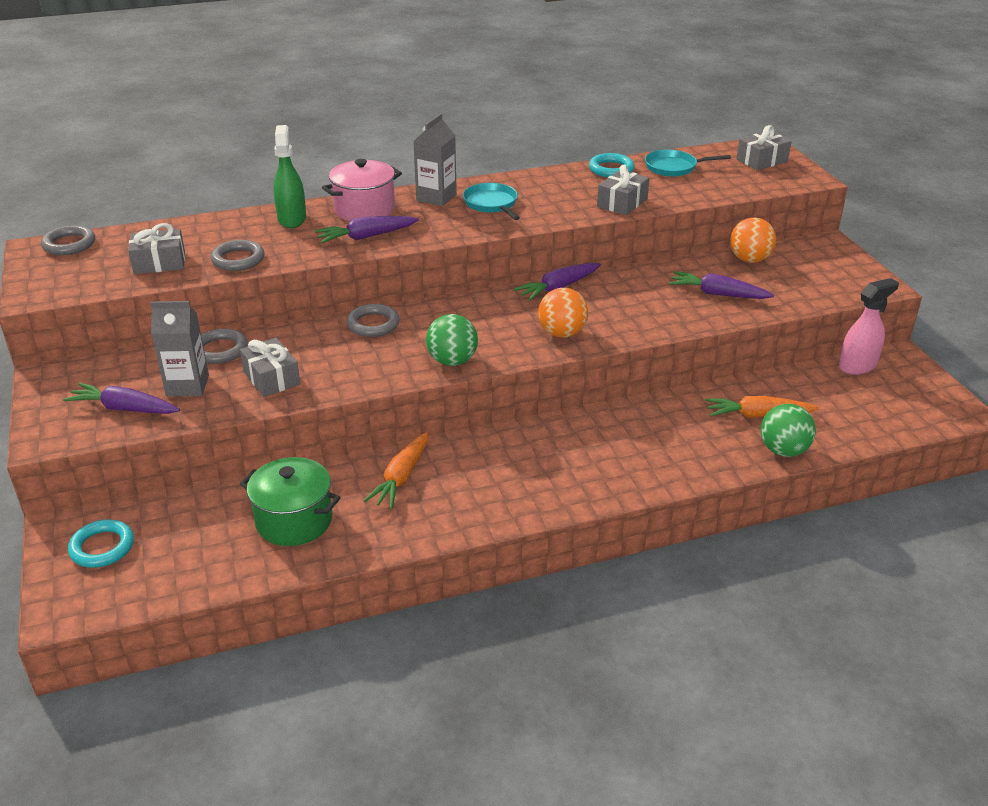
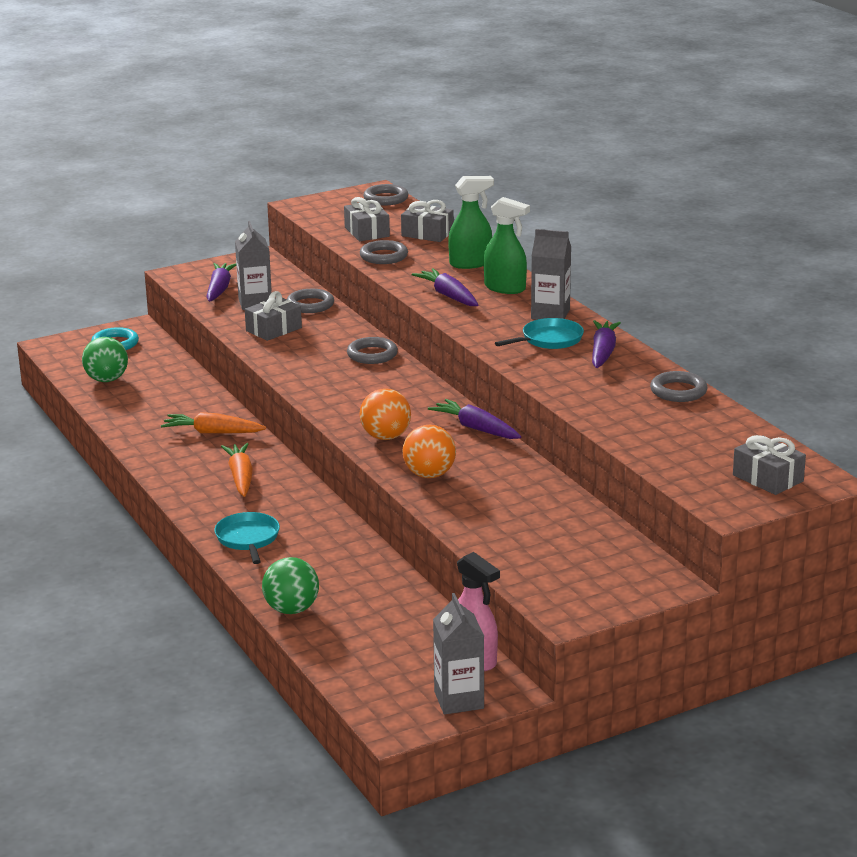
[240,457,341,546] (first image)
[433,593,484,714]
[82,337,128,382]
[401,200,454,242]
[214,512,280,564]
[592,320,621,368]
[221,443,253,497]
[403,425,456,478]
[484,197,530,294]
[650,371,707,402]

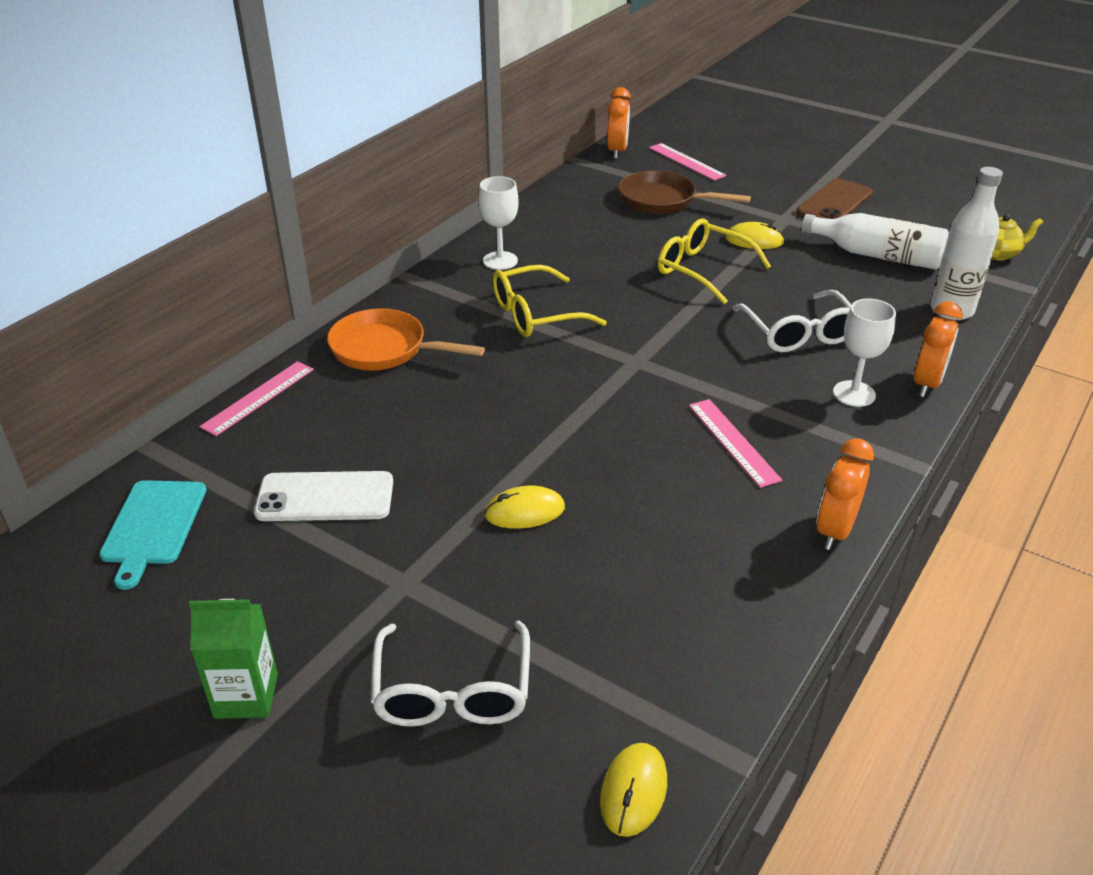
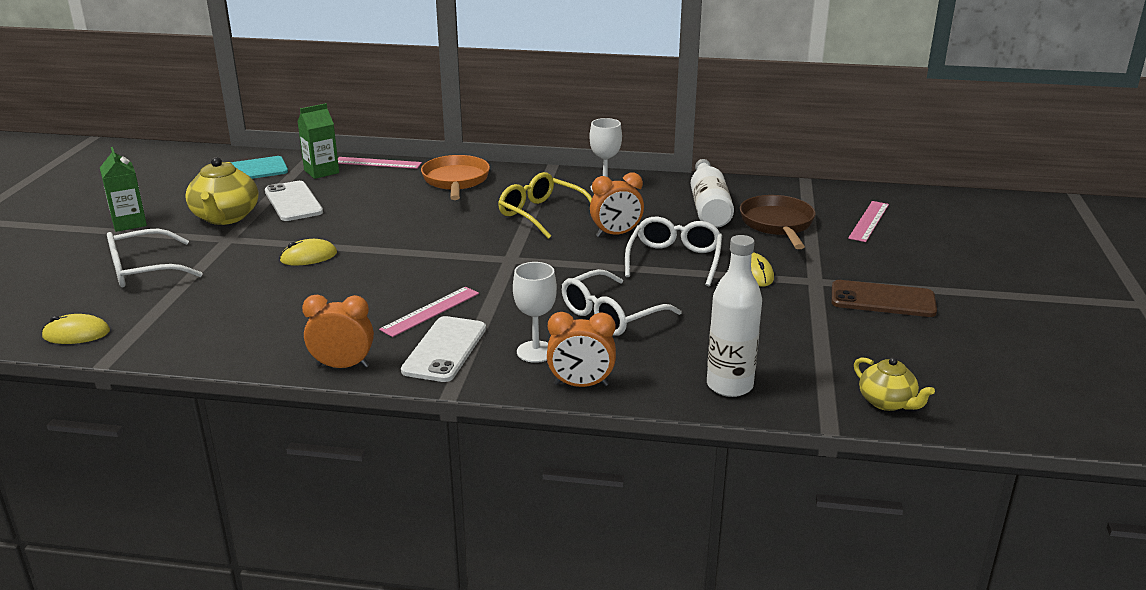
[185,157,258,225]
[297,103,339,179]
[401,316,486,382]
[590,173,644,237]
[691,159,734,228]
[625,217,722,286]
[279,239,337,265]

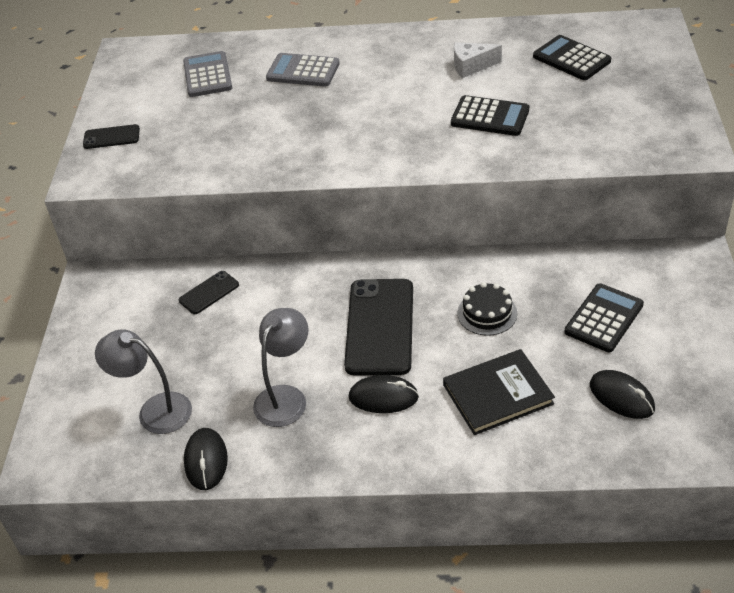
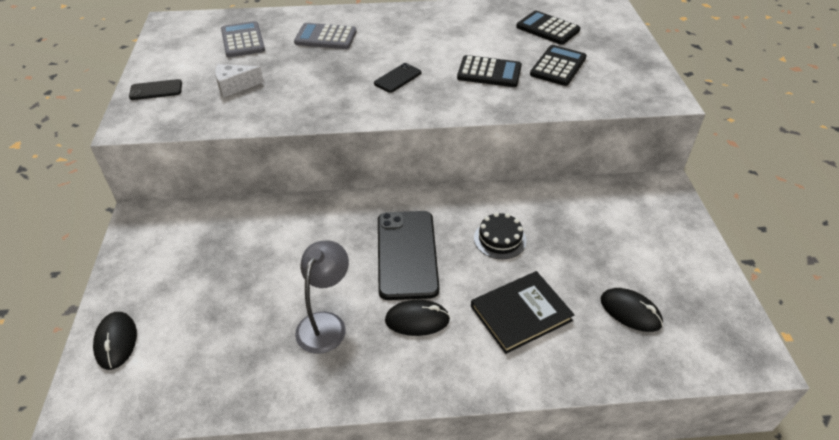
[95,330,192,434] (first image)
[374,63,421,93]
[93,312,137,370]
[215,64,264,98]
[530,45,587,86]

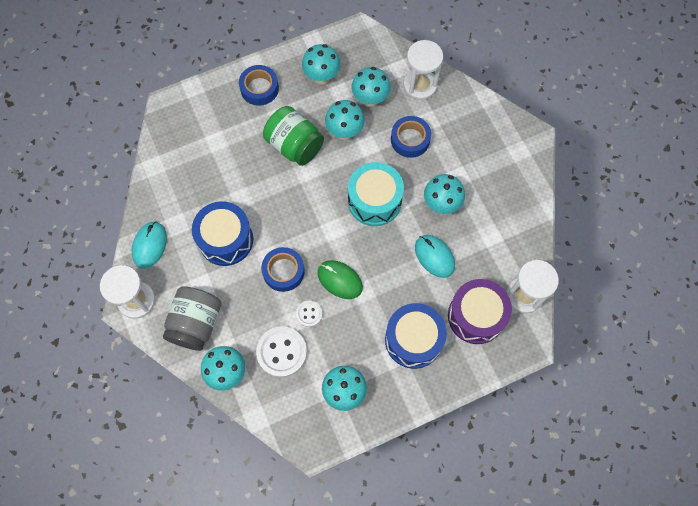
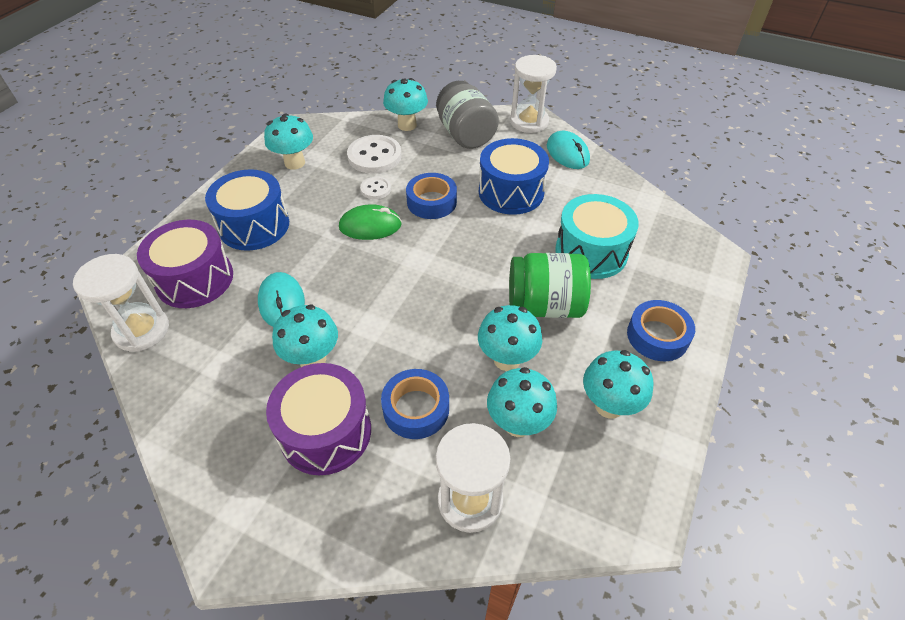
[266,363,371,475]
[555,194,639,279]
[258,272,305,327]

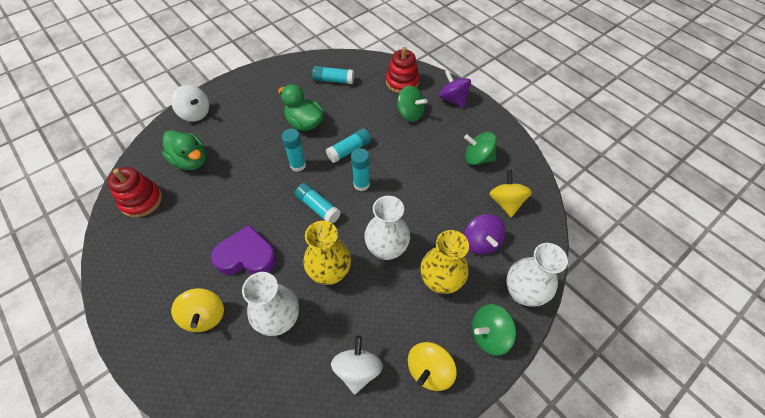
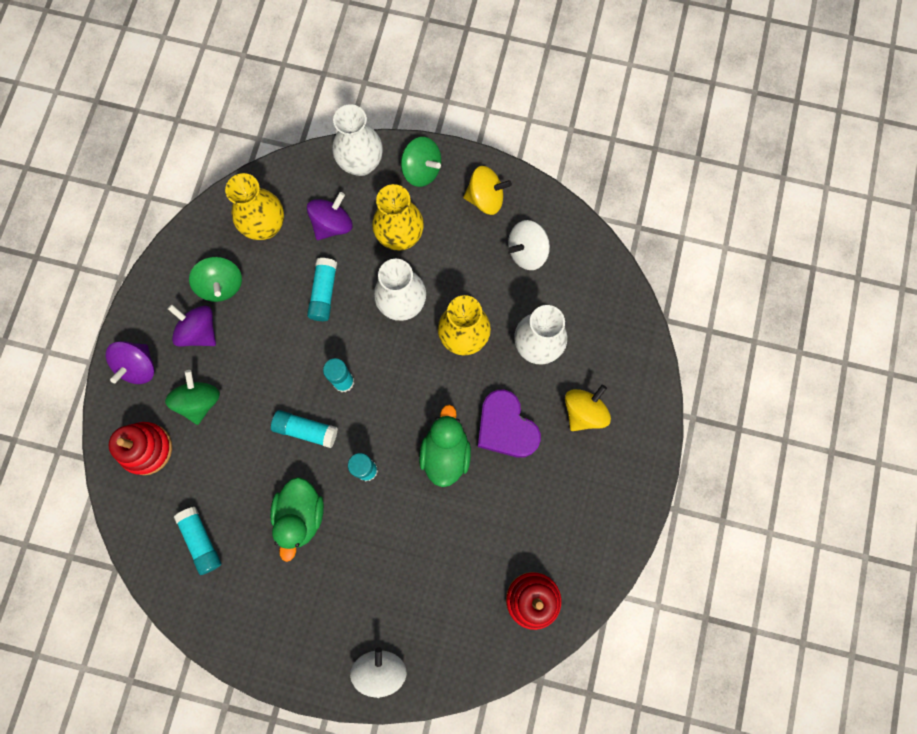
[168,304,216,347]
[419,404,471,487]
[307,258,337,321]
[225,173,284,240]

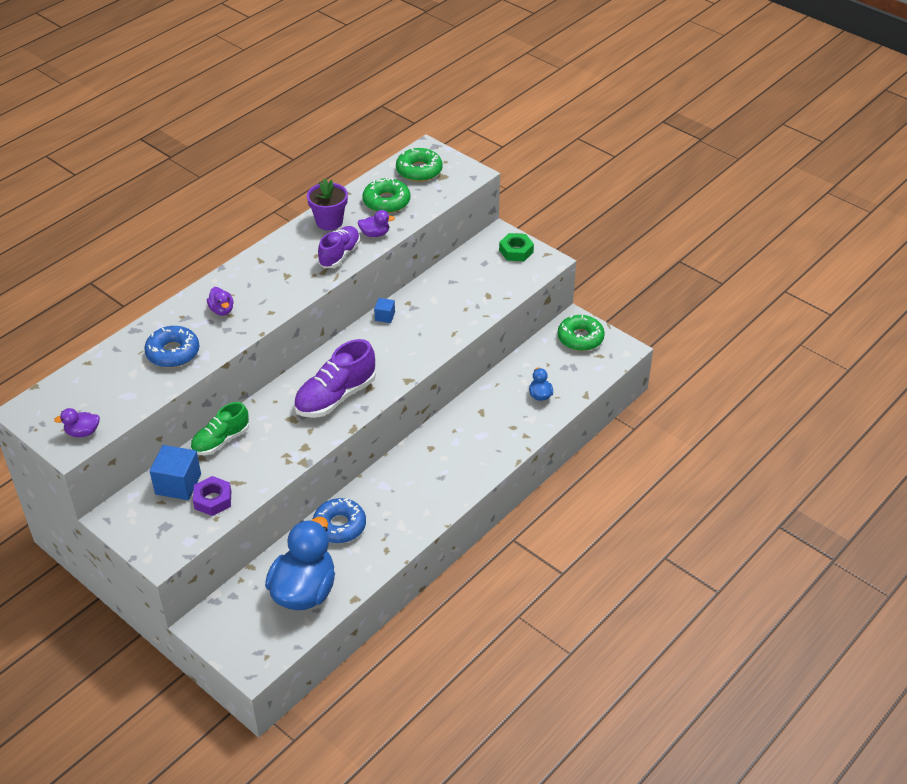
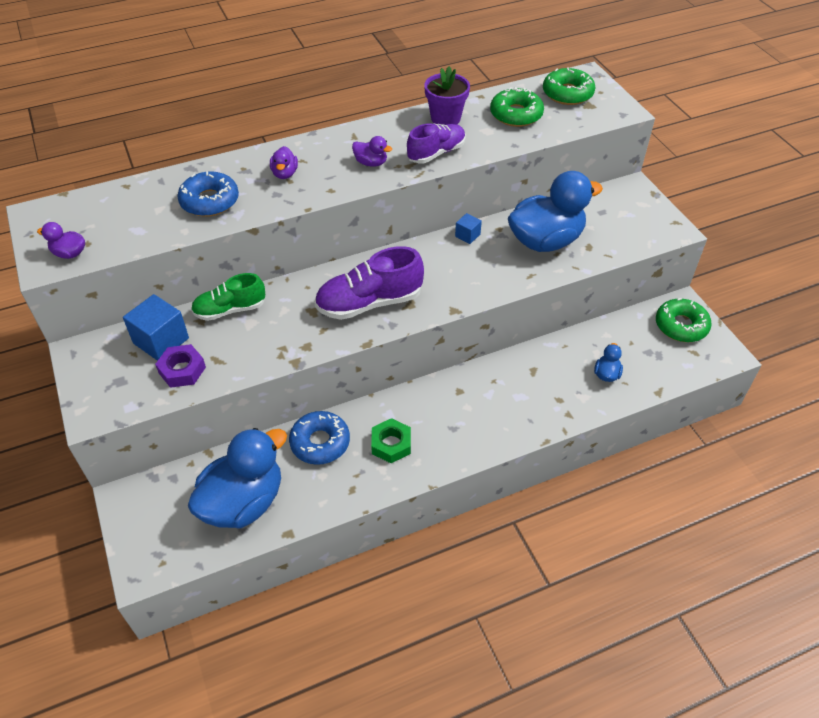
[508,171,603,252]
[352,136,392,167]
[371,418,411,463]

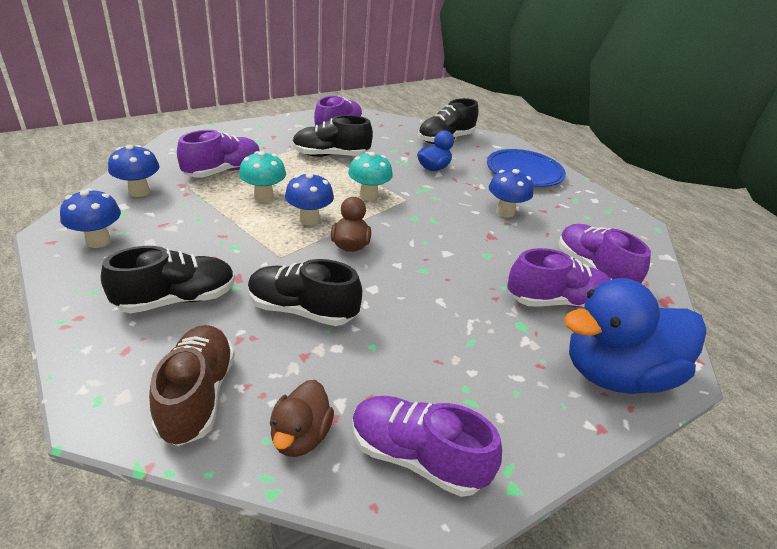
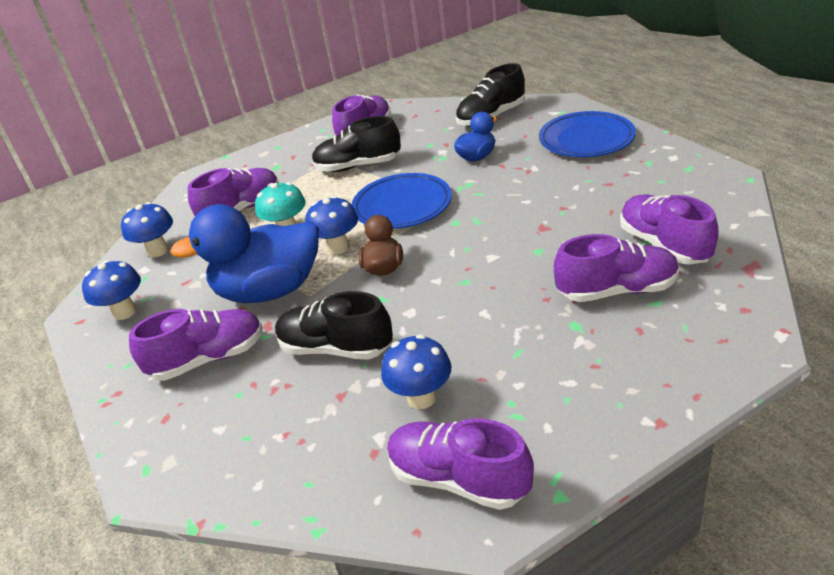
[149,325,235,446] (first image)
[270,380,334,457] (first image)
[381,334,451,409]
[170,204,319,303]
[352,173,452,229]
[129,309,263,381]

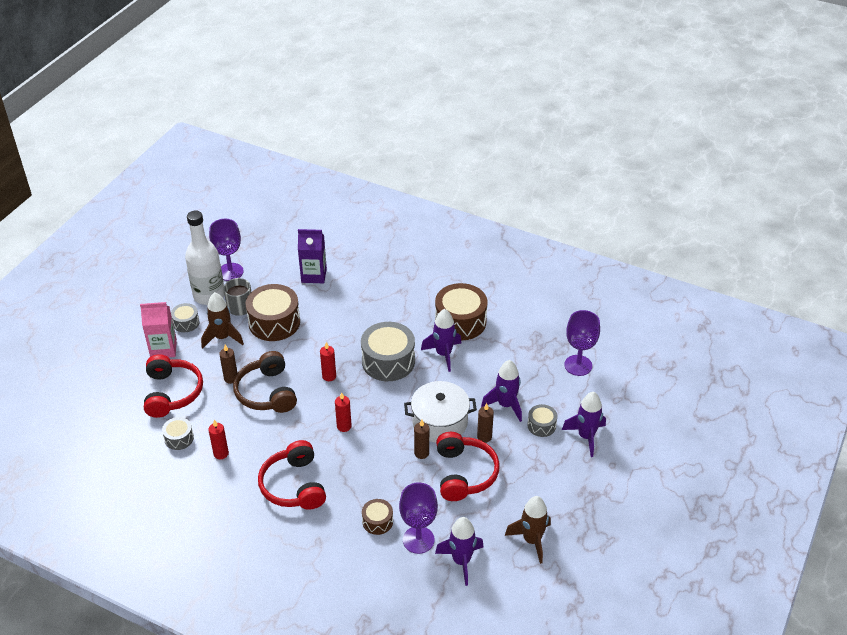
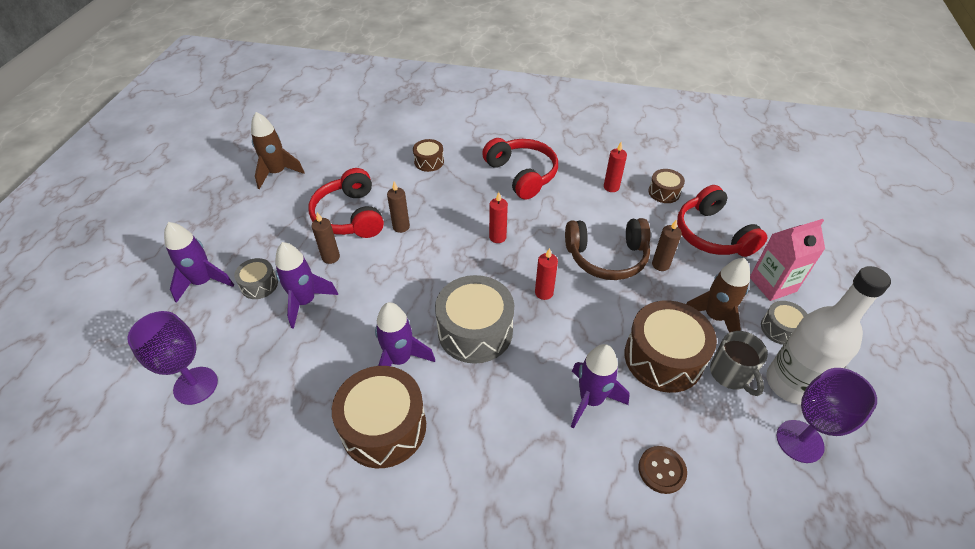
[399,482,438,554] (first image)
[404,381,477,443] (first image)
[571,344,629,429]
[638,446,687,494]
[648,169,685,203]
[565,218,650,280]

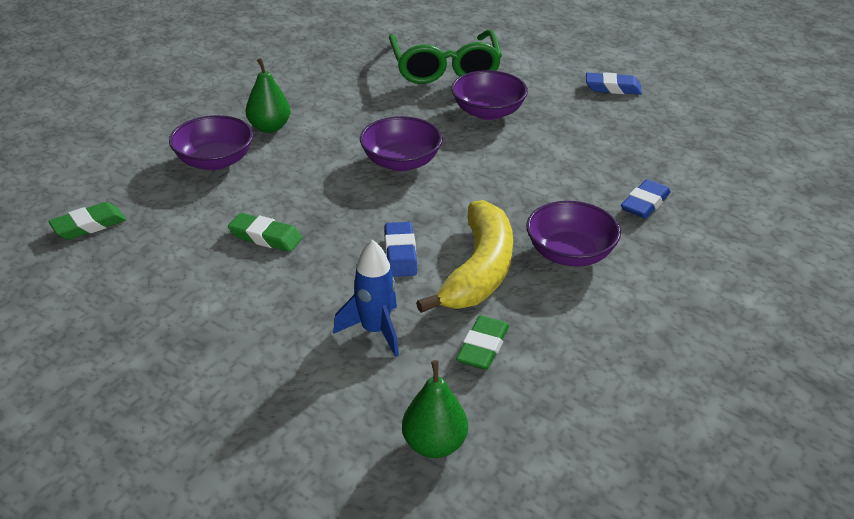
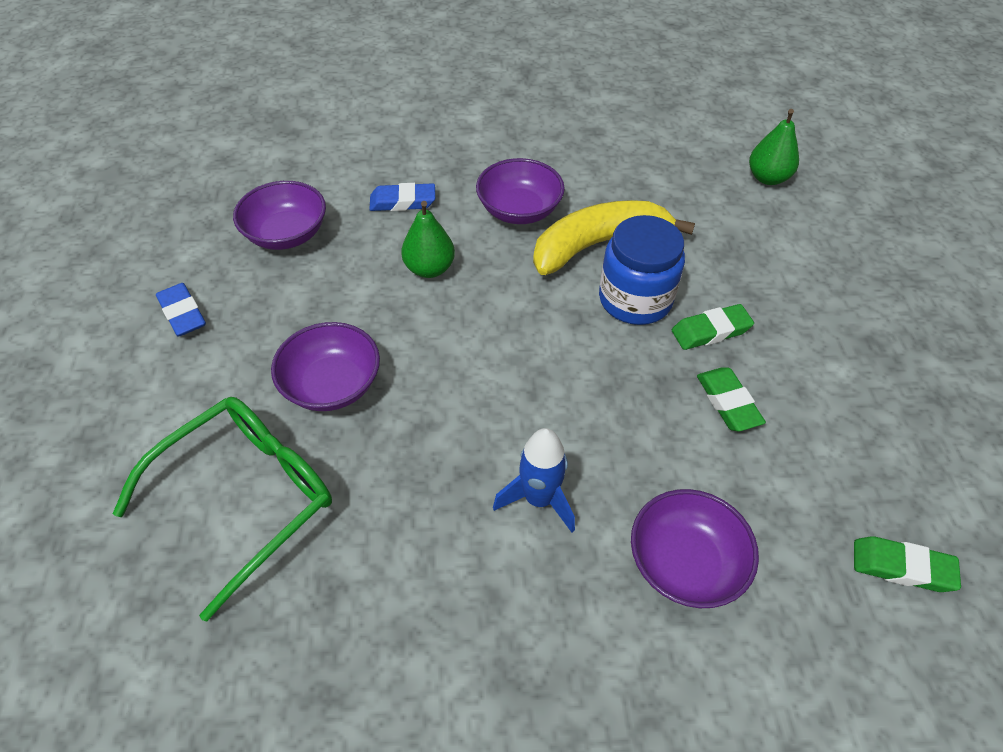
[401,201,455,278]
[493,428,575,532]
[233,181,326,250]
[672,304,754,350]
[599,215,685,325]

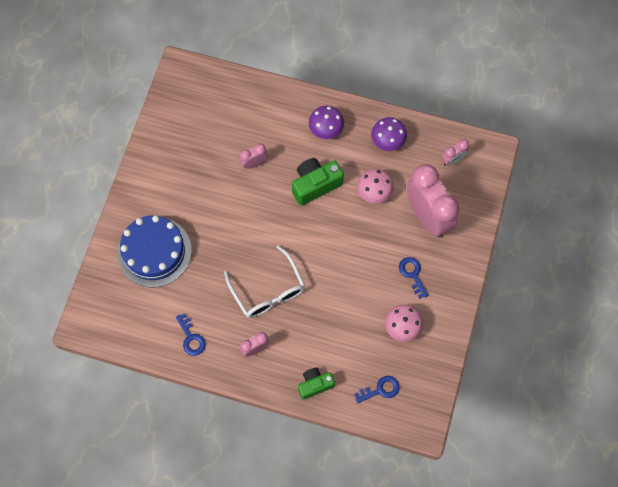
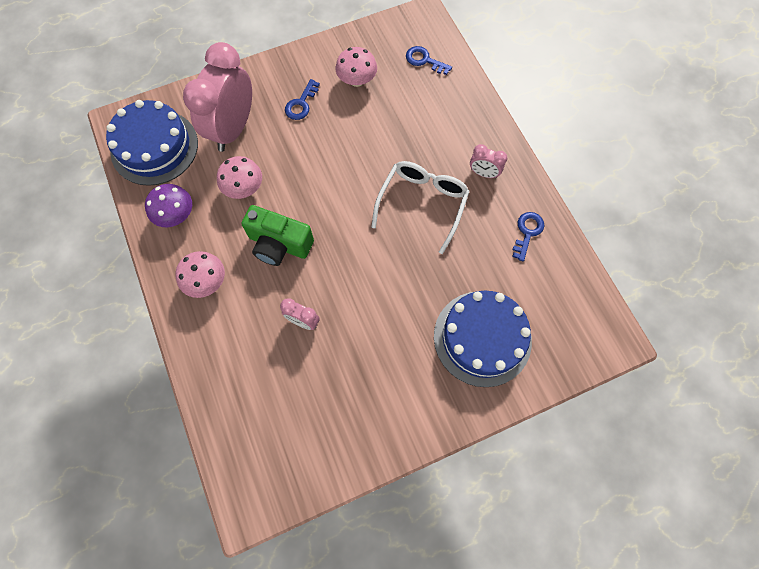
[298,368,335,400] (first image)
[106,100,198,186]
[176,251,225,298]

